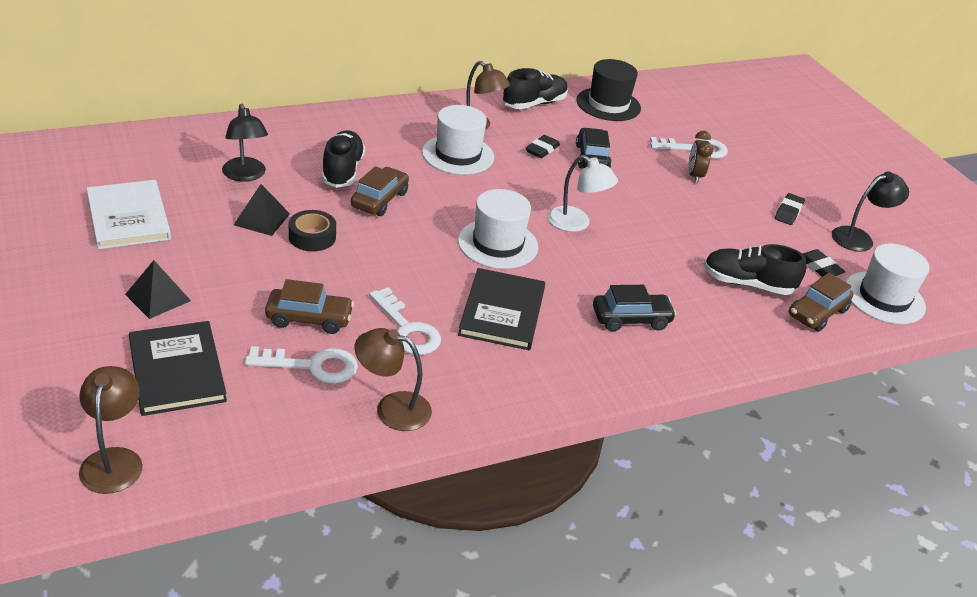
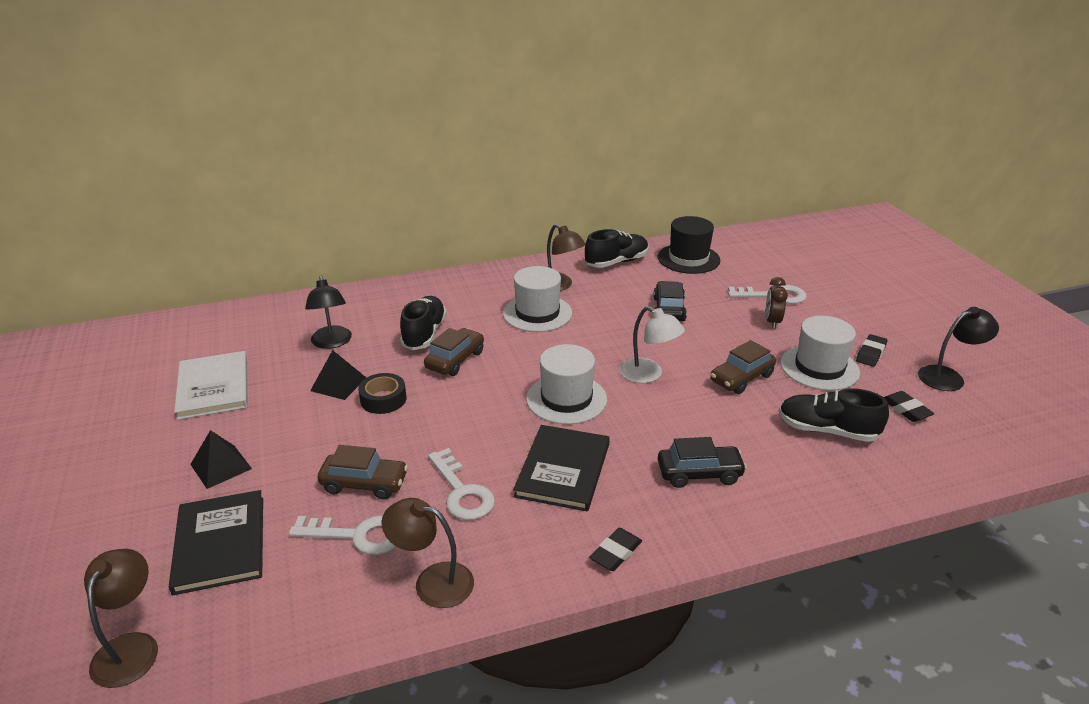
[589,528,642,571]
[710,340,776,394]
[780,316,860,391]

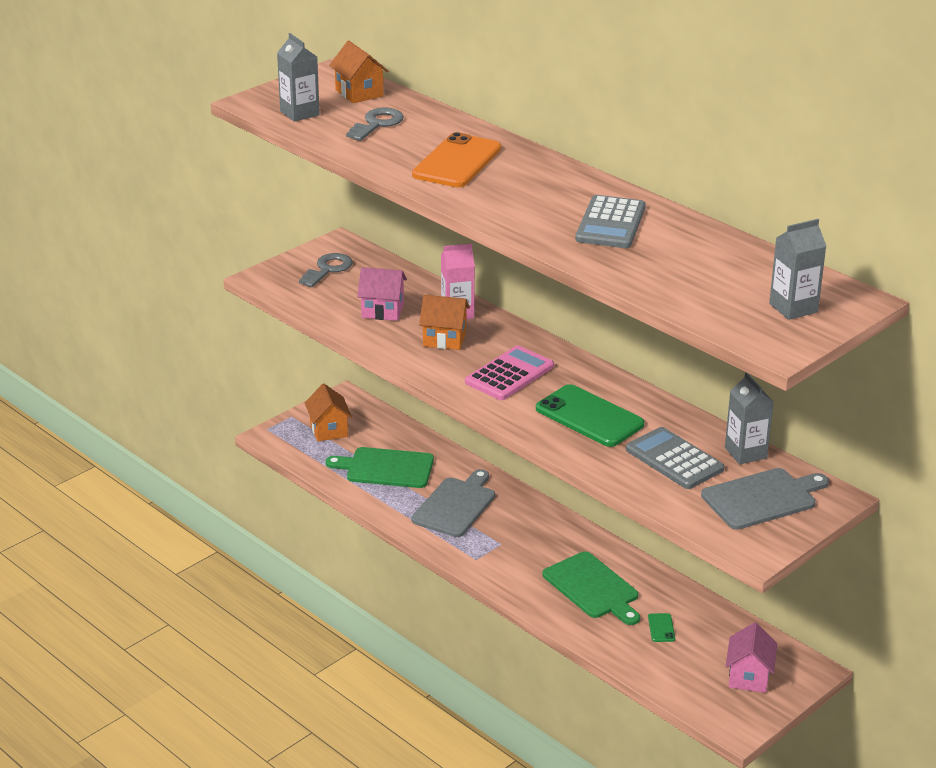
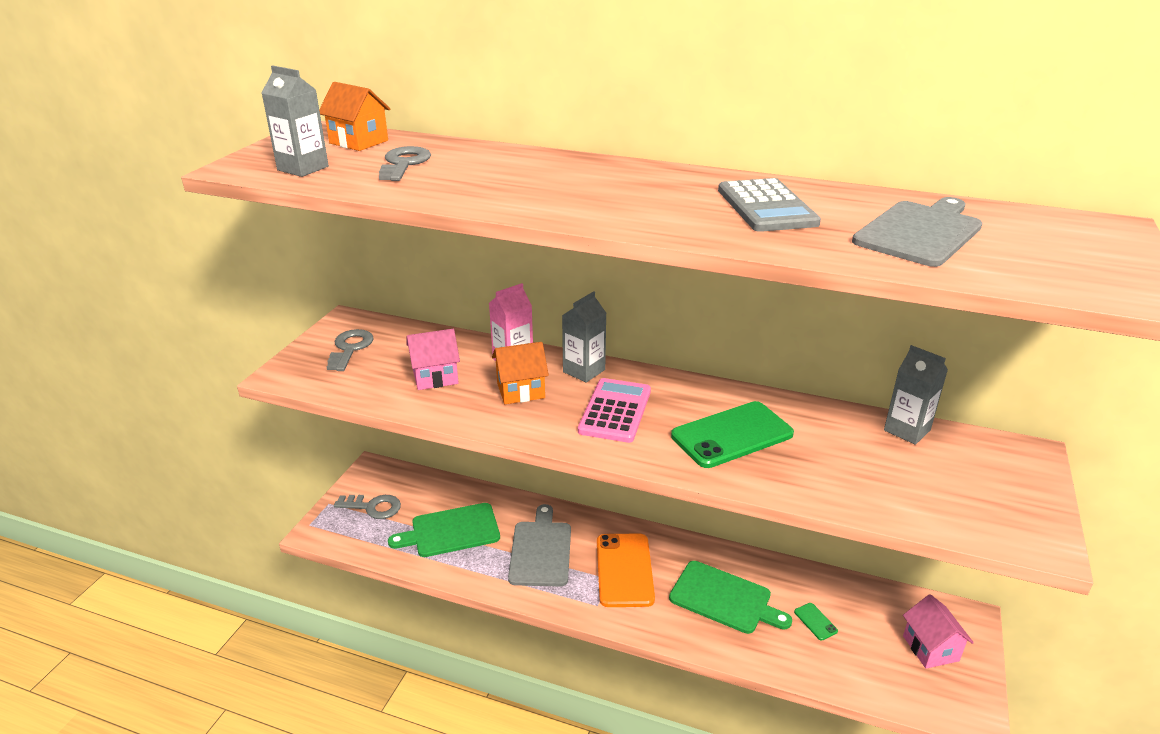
[626,427,724,489] (first image)
[597,533,655,607]
[852,197,982,267]
[562,291,607,383]
[334,495,401,519]
[671,401,794,468]

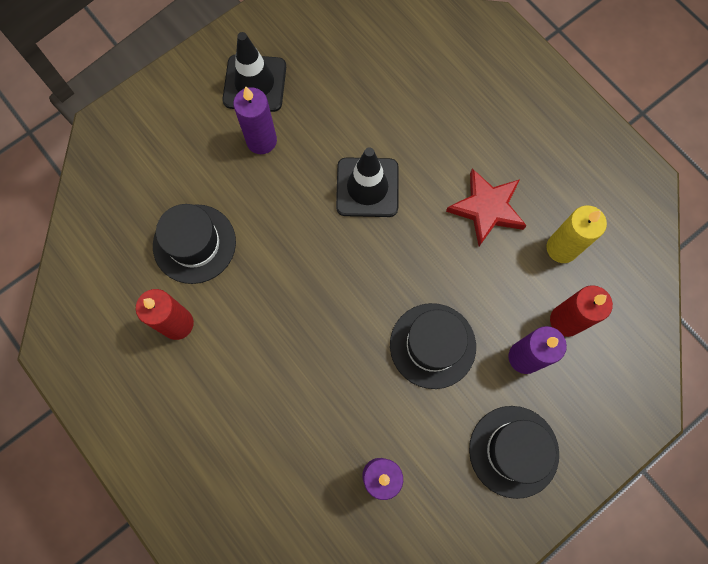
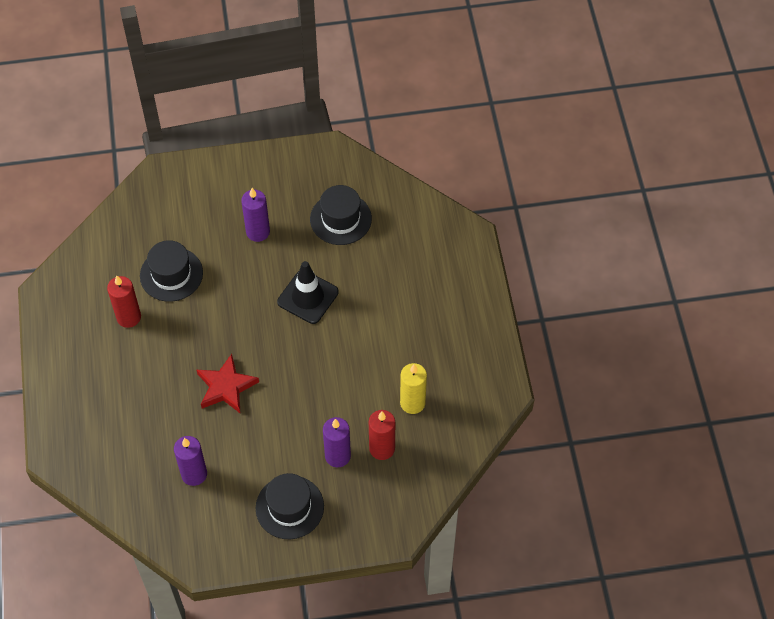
[222,32,286,112] (first image)
[310,185,372,245]
[197,354,259,413]

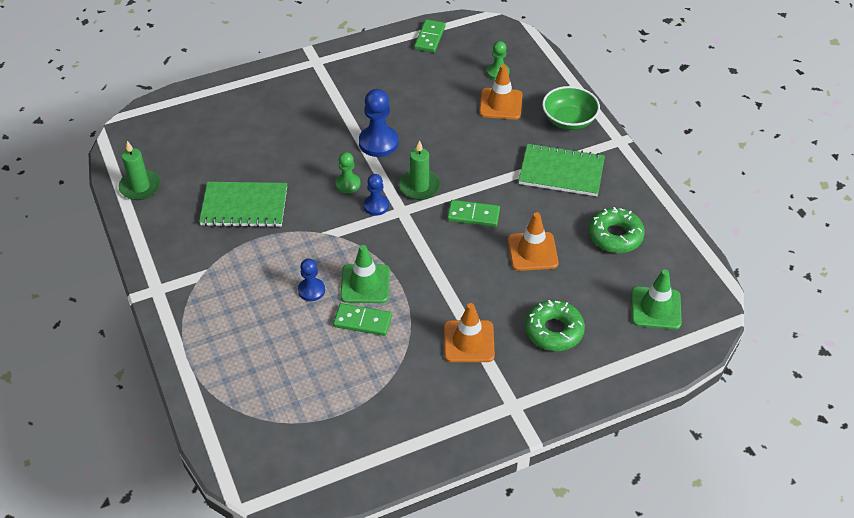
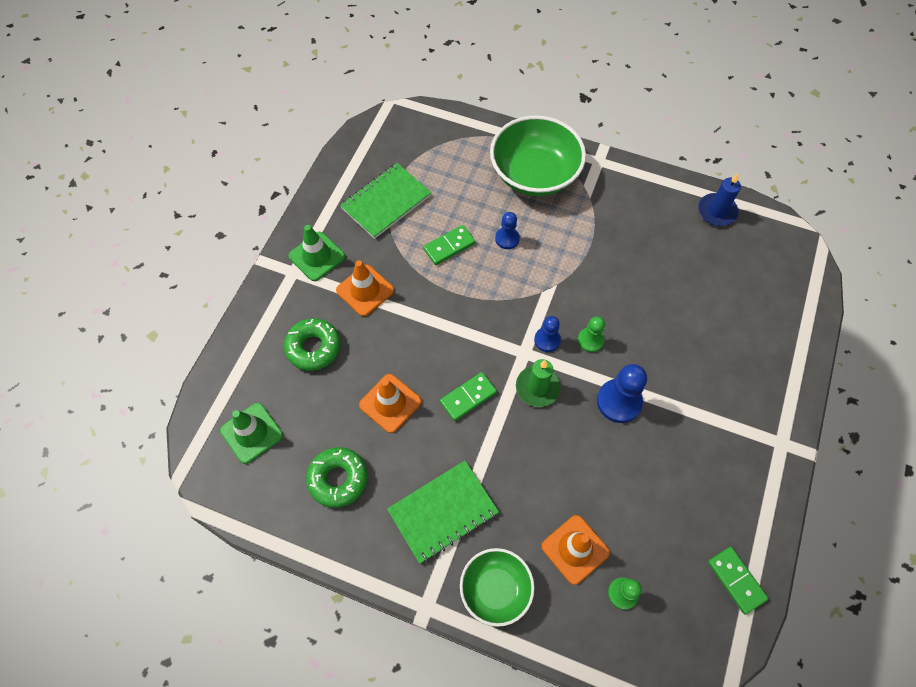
[490,115,586,196]
[340,163,431,239]
[289,225,345,281]
[698,173,741,226]

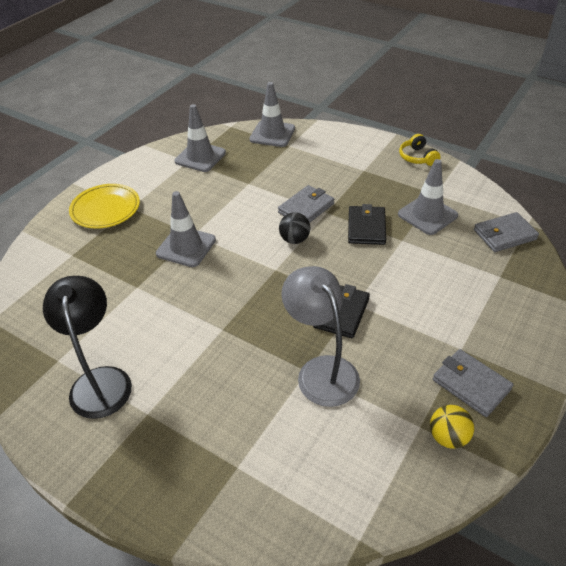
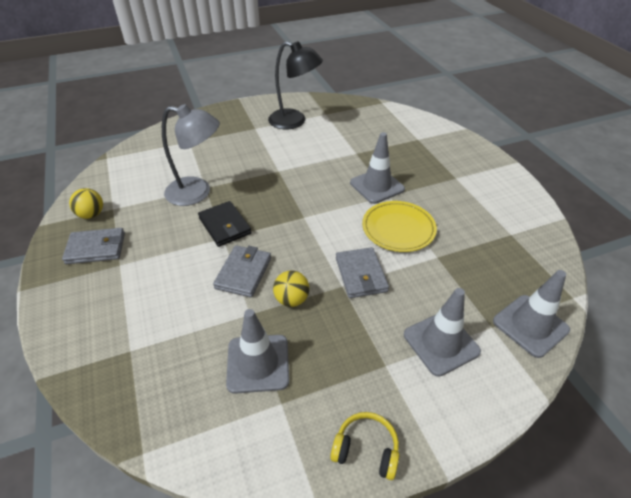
[279,212,310,244] (first image)
[362,201,437,252]
[404,288,481,377]
[213,245,271,298]
[273,271,310,307]

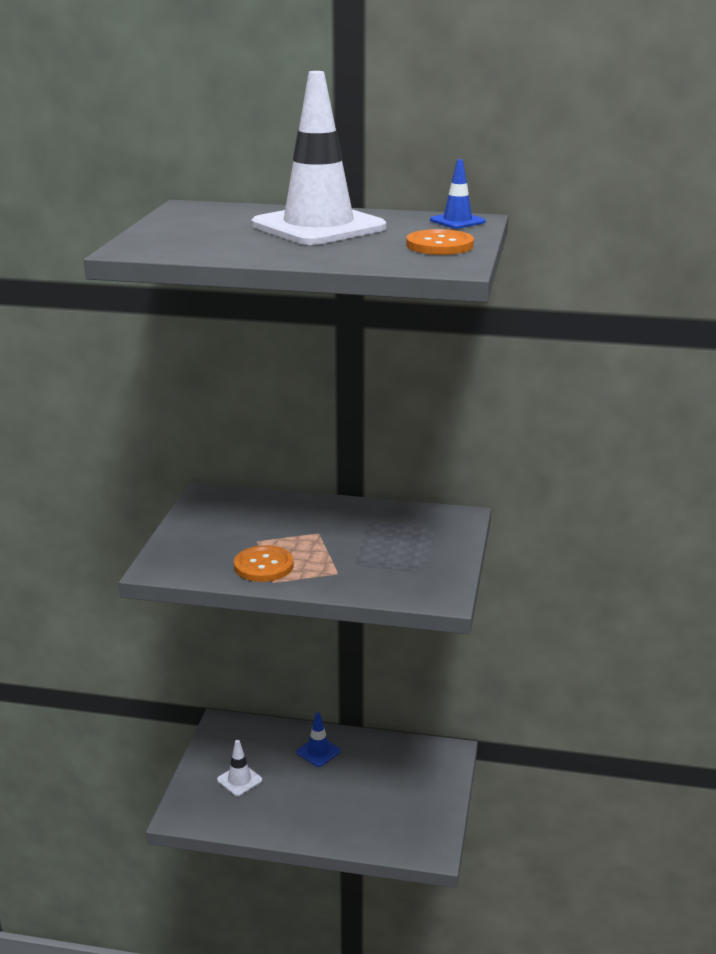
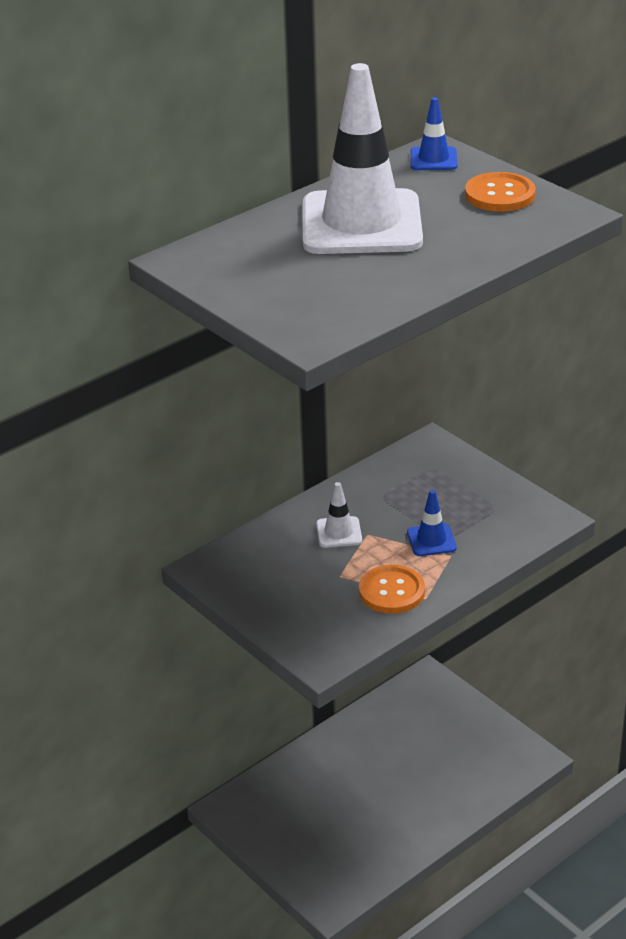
[316,482,362,548]
[407,490,457,556]

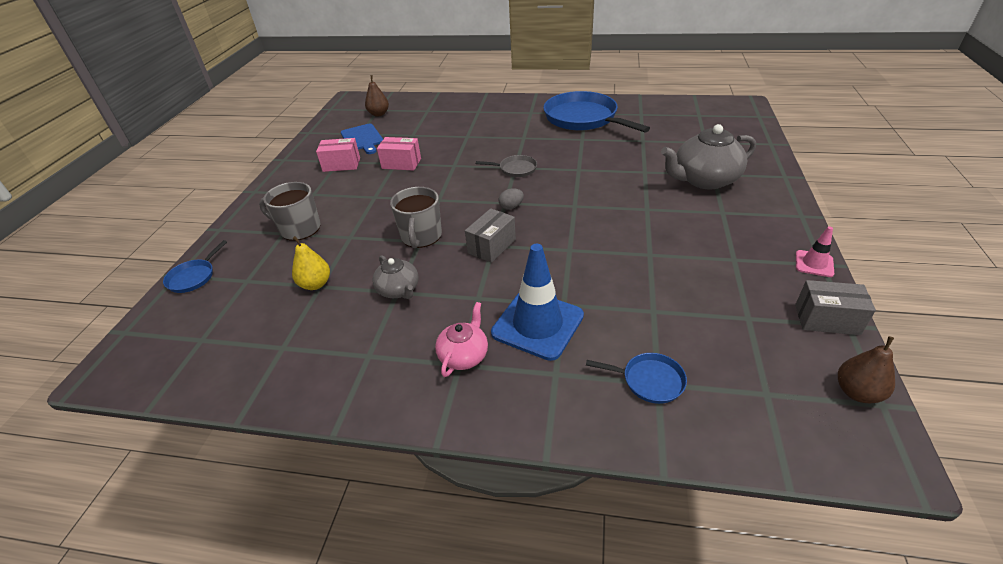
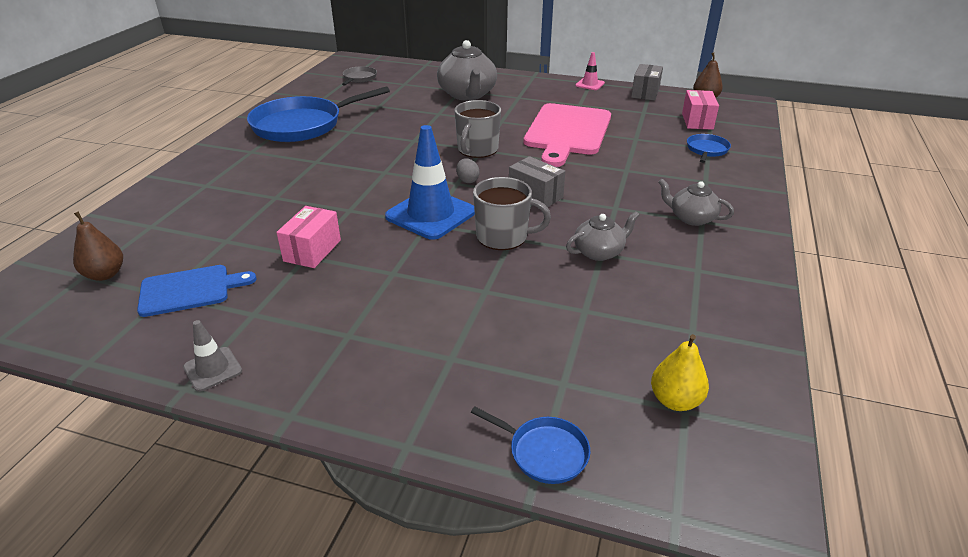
[183,320,242,392]
[524,103,611,167]
[454,100,501,158]
[651,334,709,411]
[682,90,719,130]
[342,66,377,85]
[385,125,475,240]
[658,179,734,226]

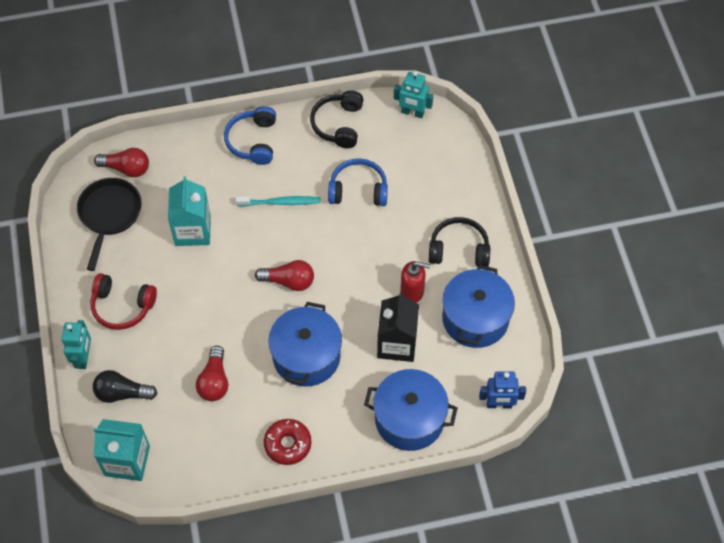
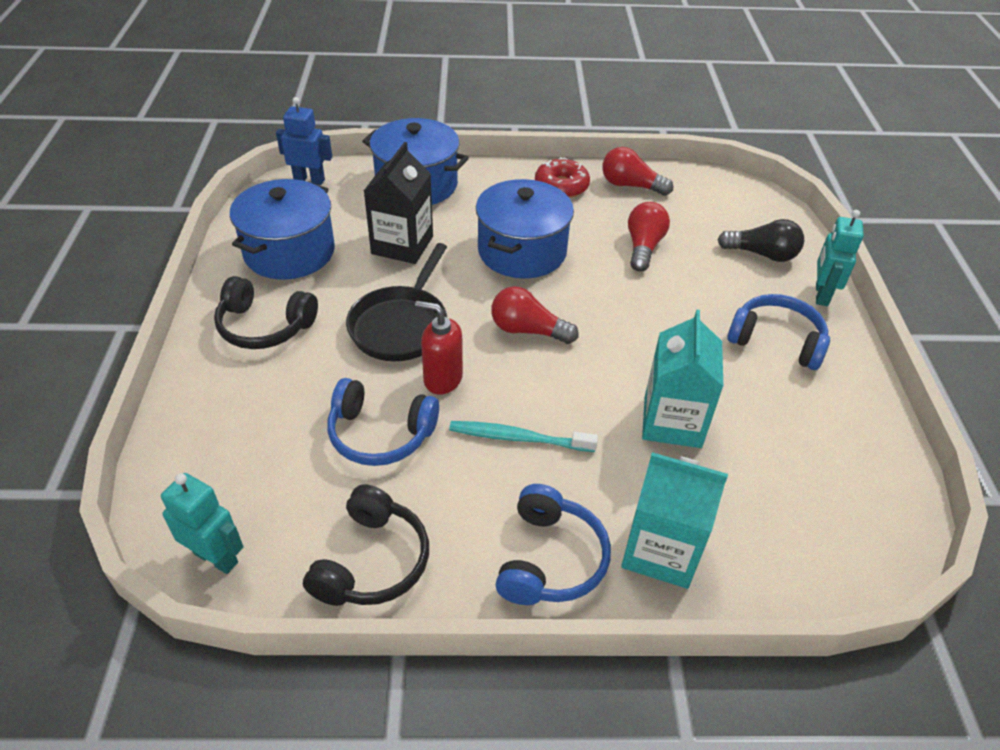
[346,243,447,361]
[602,147,673,196]
[621,452,728,589]
[415,301,463,394]
[727,294,830,370]

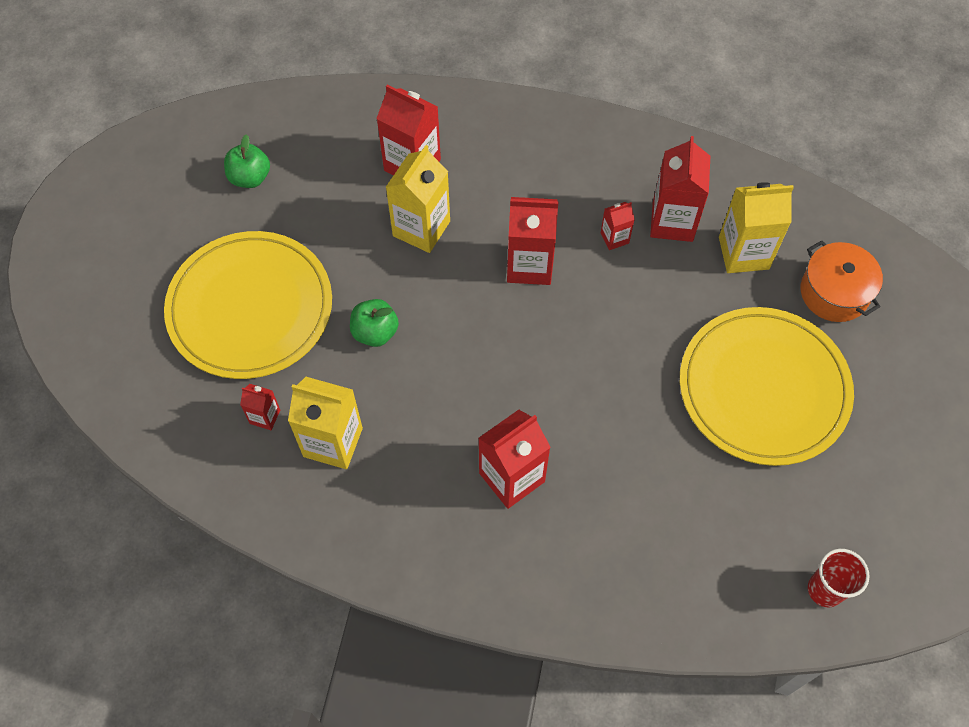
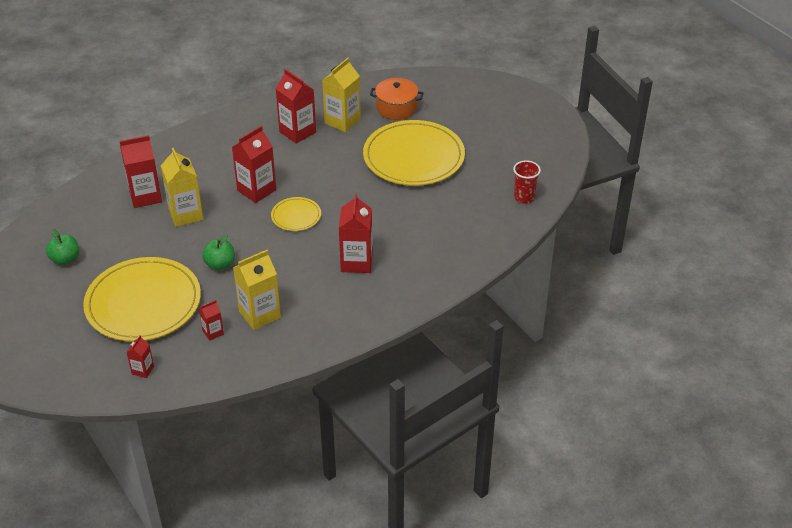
[271,197,321,231]
[126,335,154,378]

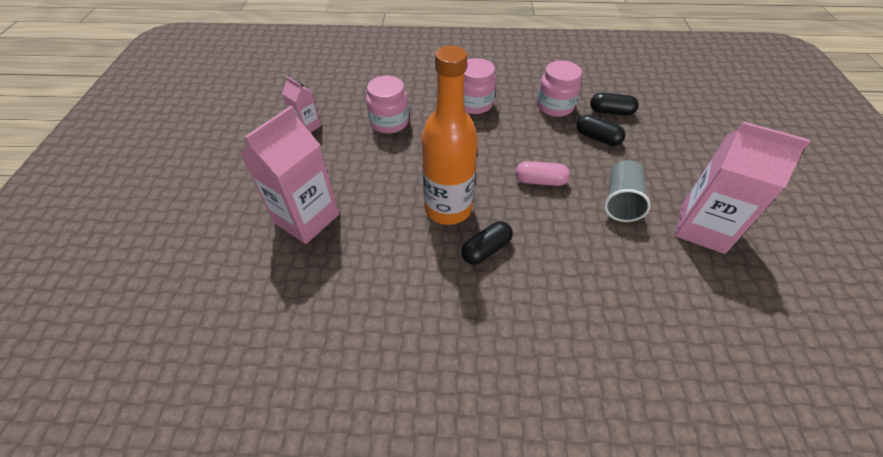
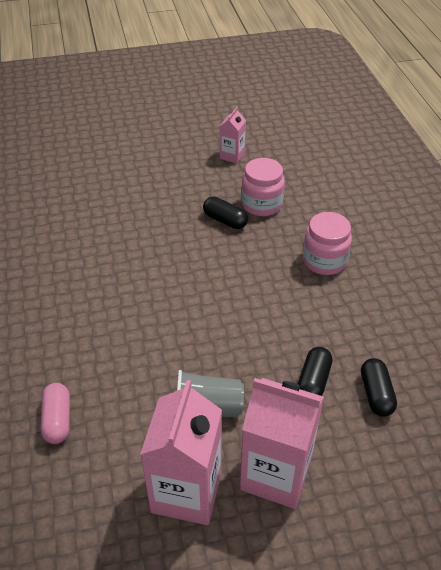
[421,46,478,225] (first image)
[537,60,582,117] (first image)
[240,378,324,509]
[203,197,248,229]
[41,383,70,444]

